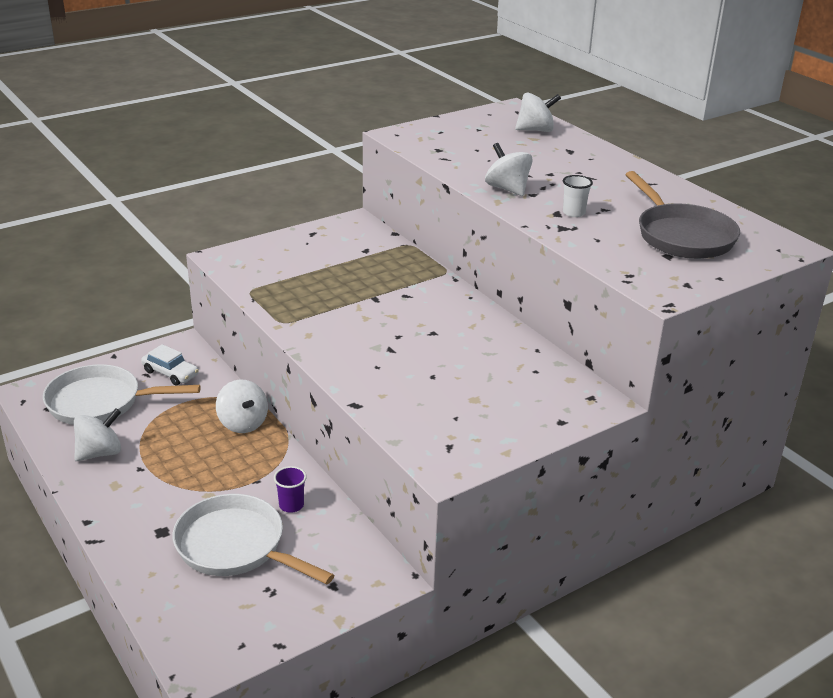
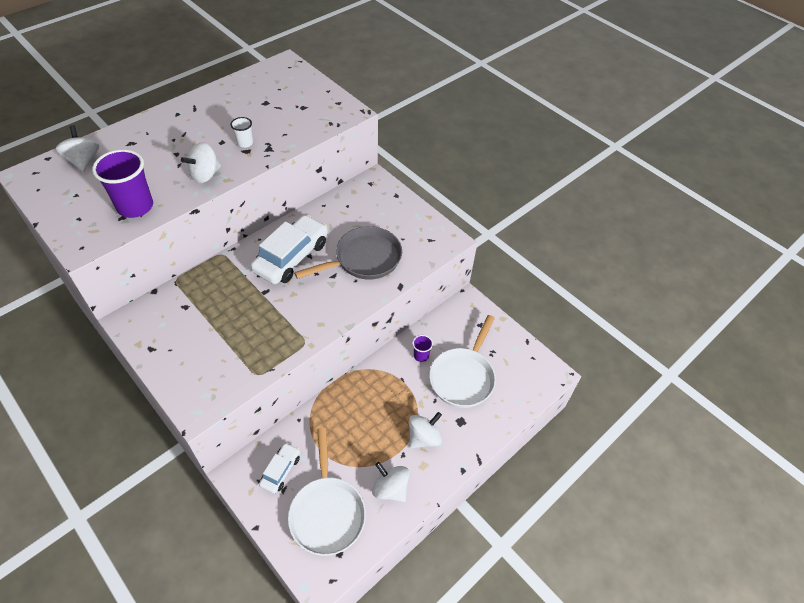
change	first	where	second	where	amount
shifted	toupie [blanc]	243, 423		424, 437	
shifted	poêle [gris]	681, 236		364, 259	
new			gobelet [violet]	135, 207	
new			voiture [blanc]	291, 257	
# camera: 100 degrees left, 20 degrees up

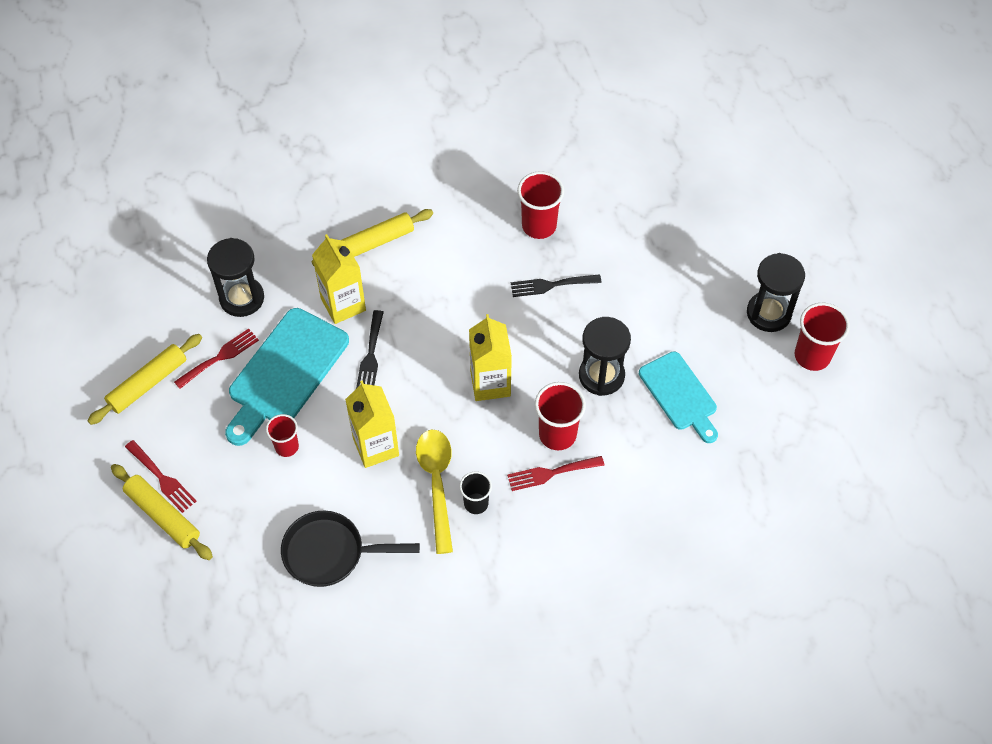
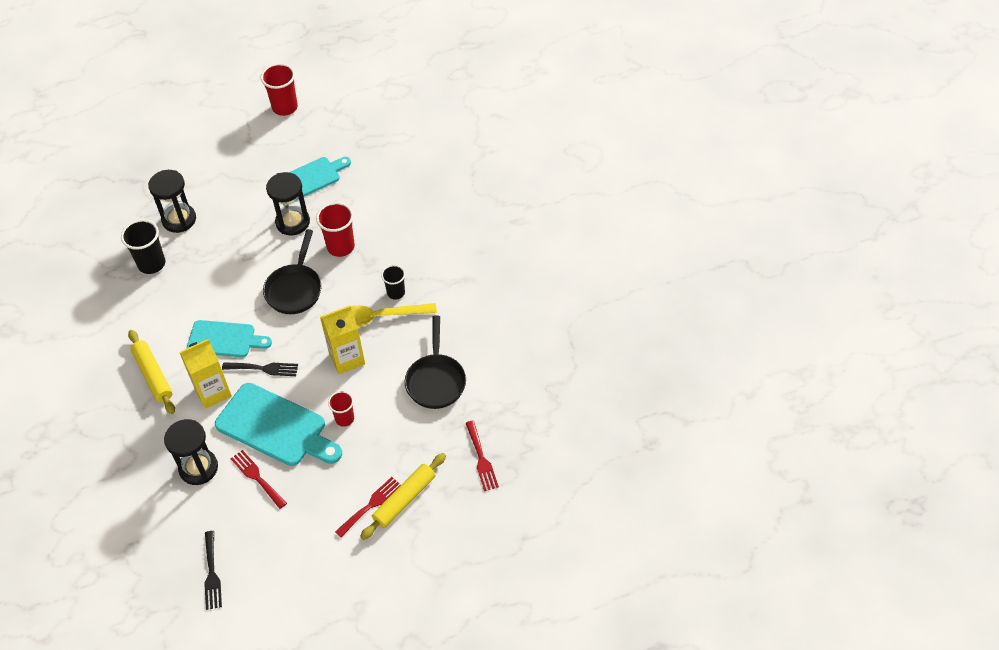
change	first	where	second	where	amount
gone	rouleau à pâtisserie [jaune]	148, 383			
swapped	brique de lait [jaune]	490, 383	poêle [noir]	295, 289	
shifted	fourchette [rouge]	551, 473		481, 459	
shifted	fourchette [noir]	551, 285		212, 574	
repainted	gobelet [rouge]	539, 226	gobelet [noir]	151, 264	
shifted	sablier [noir]	768, 313		179, 219	
new			planche à découper [turquoise]	225, 339	
# camera: 90 degrees left, 5 degrees down

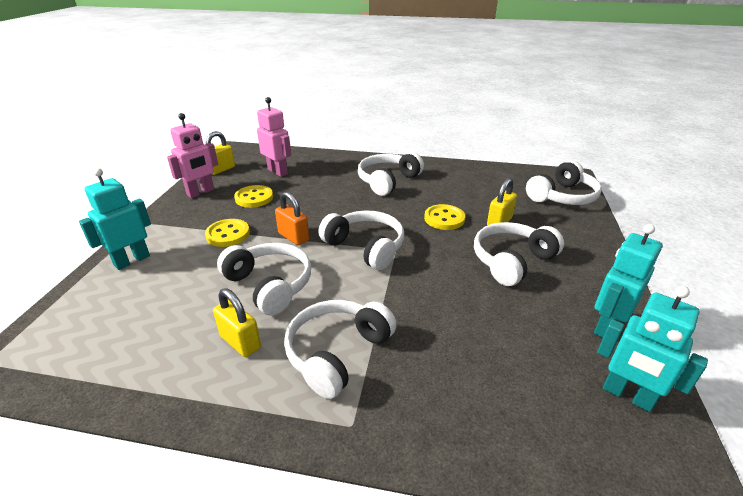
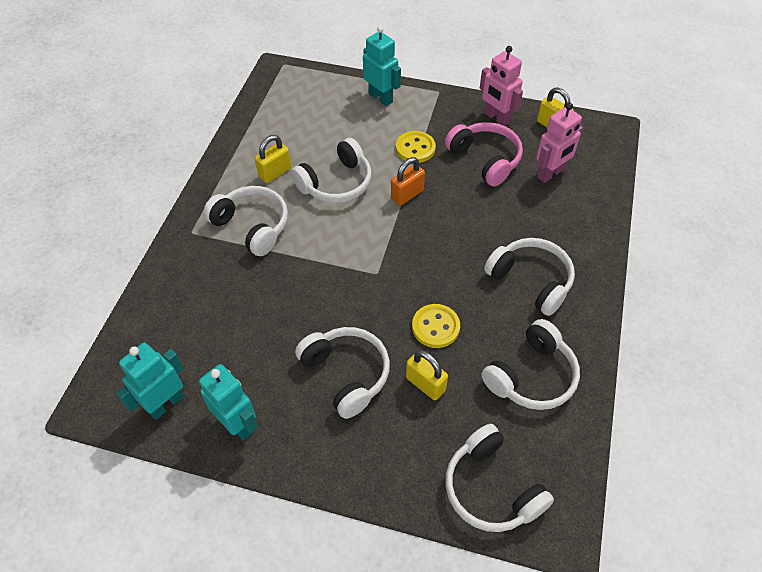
change	first	where	second	where	amount
swapped	bouton [jaune]	254, 198	casque audio [rose]	485, 159	
shifted	casque audio [blanc]	365, 247		531, 376	
# camera: 95 degrees right, 20 degrees up

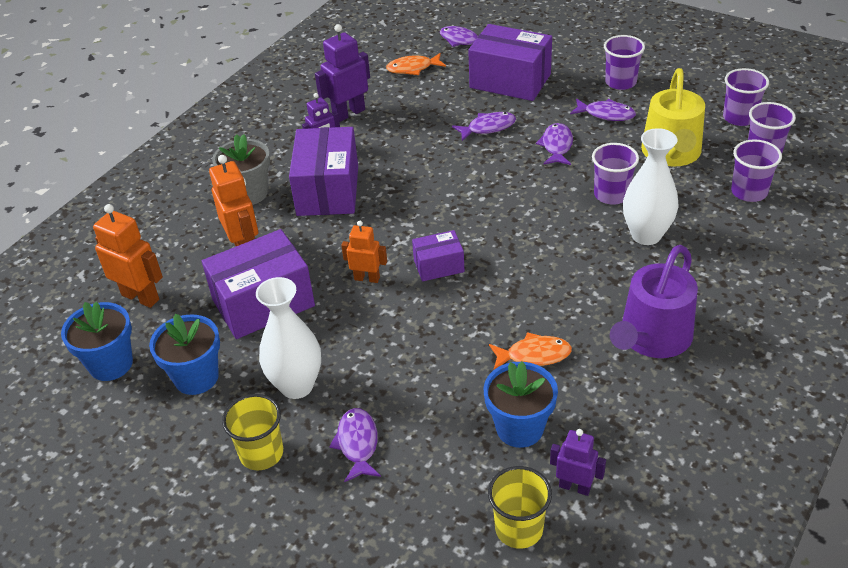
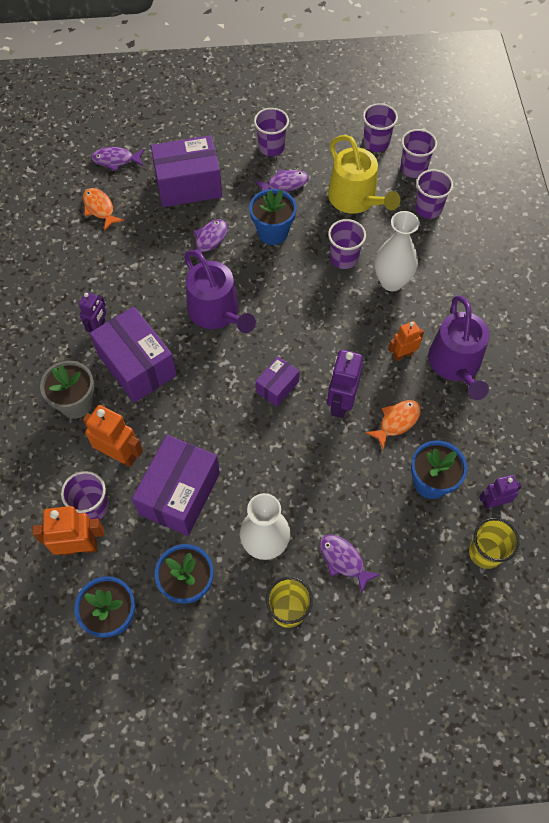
change	first	where	second	where	amount
shifted	robot [violet]	348, 113		341, 403	
shifted	robot [orange]	367, 278		402, 355	
rotated	poisson [orange]	413, 68		100, 208	105 degrees clockwise
swapped	poisson [violet]	556, 146	pot de fleurs [bleu]	273, 232	
new			gobelet [violet]	92, 506	
new			arrosoir [violet]	217, 312	
# camera: 40 degrees left, 20 degrees up

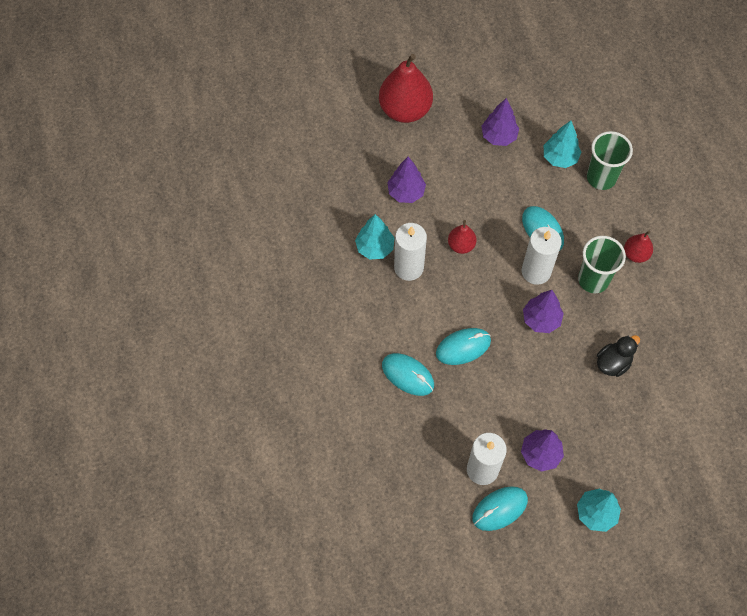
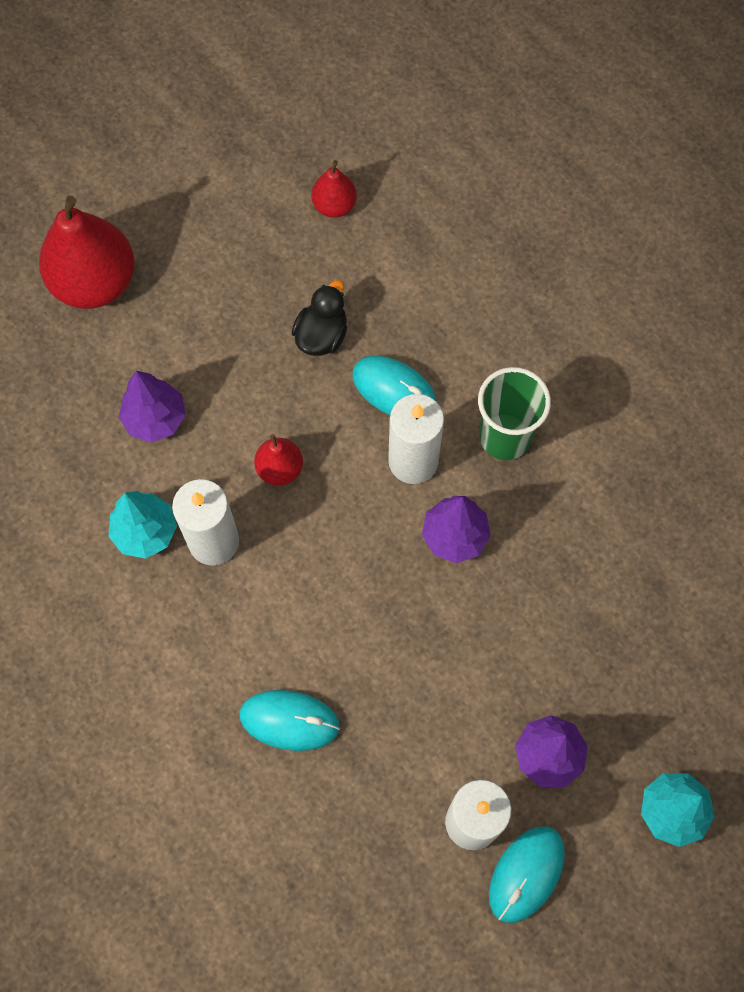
change	first	where	second	where	amount
gone	souris [turquoise]	463, 347			
gone	arbre [violet]	499, 136			
gone	arbre [turquoise]	560, 158			
gone	gobelet [vert]	601, 178			
shifted	canard [noir]	613, 363		321, 335	
shifted	poire [rouge]	636, 254		334, 205	
# camera: 25 degrees left, 5 degrees up

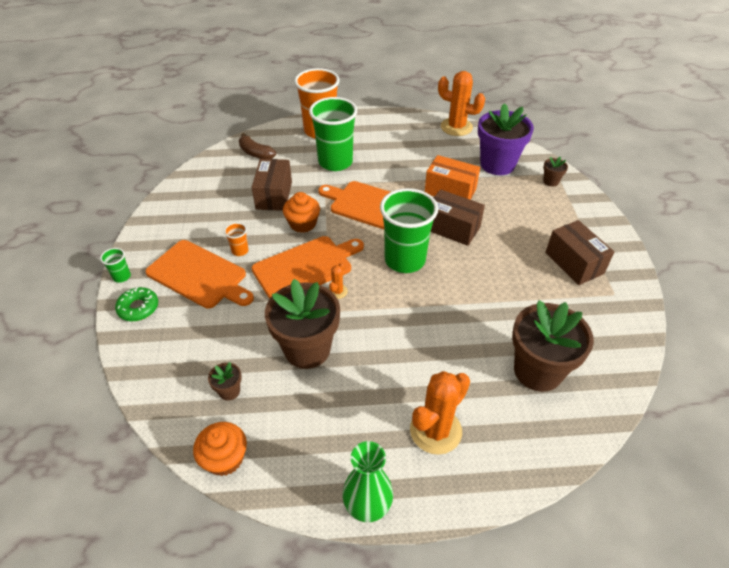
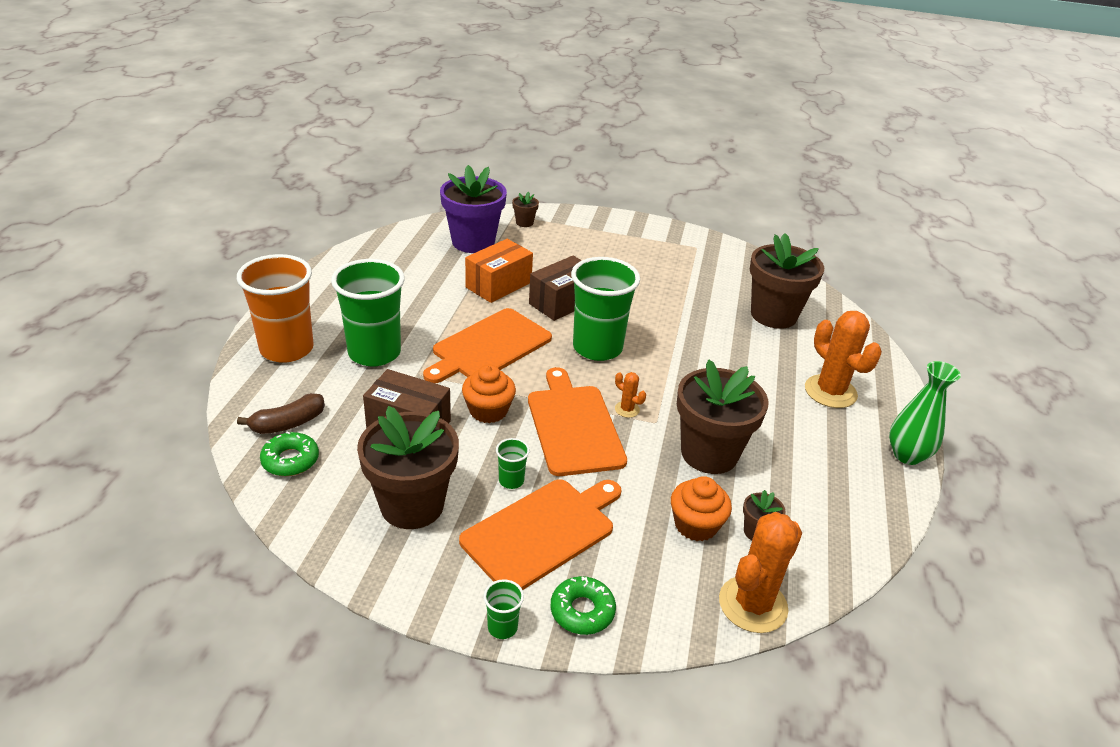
change	first	where	second	where	amount
shifted	muffin [orange]	225, 458		695, 525	
repainted	gobelet [orange]	240, 251	gobelet [vert]	511, 481	
shifted	cactus [orange]	456, 127		752, 604	
gone	boîte [marron]	574, 263			
new			beignet [vert]	290, 460	
new			pot de fleurs [marron]	412, 505	
# camera: 75 degrees left, 10 degrees down

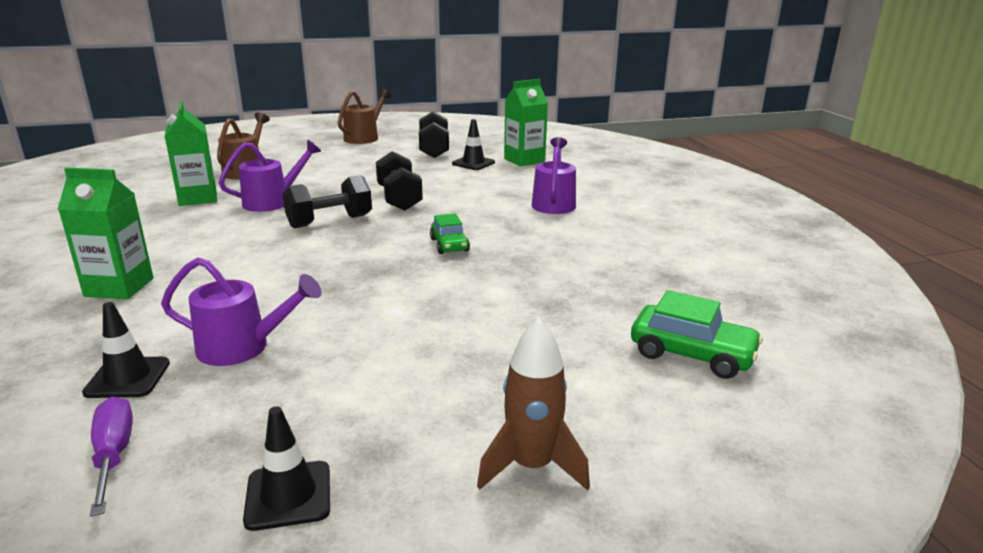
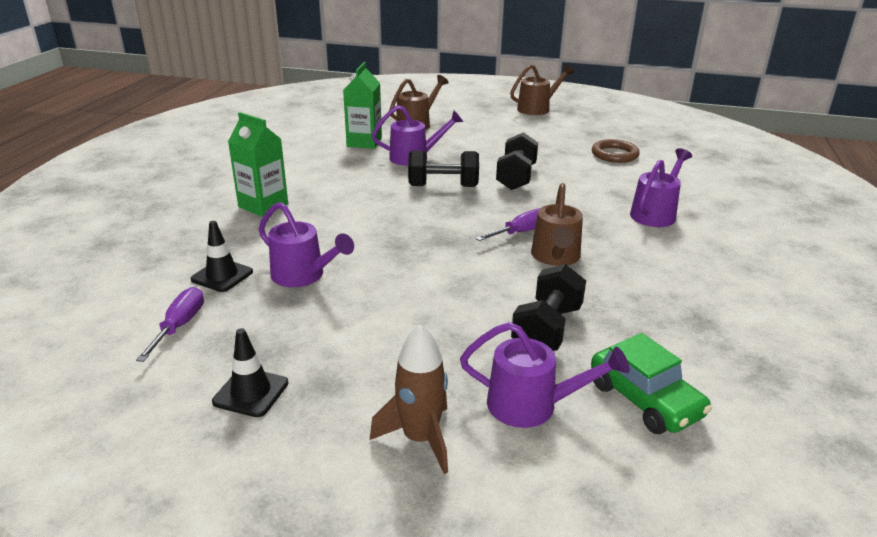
change	first	where	second	where	amount
shifted	haltère [noir]	434, 150		547, 329	
swapped	voiture [vert]	449, 245	tournevis [violet]	521, 232	
swapped	cône de chantier [noir]	473, 163	anneau [marron]	614, 154	
gone	brique de lait [vert]	524, 160			
new			arrosoir [violet]	533, 405	
new			arrosoir [marron]	555, 257	
# camera: 30 degrees right, 5 degrees up

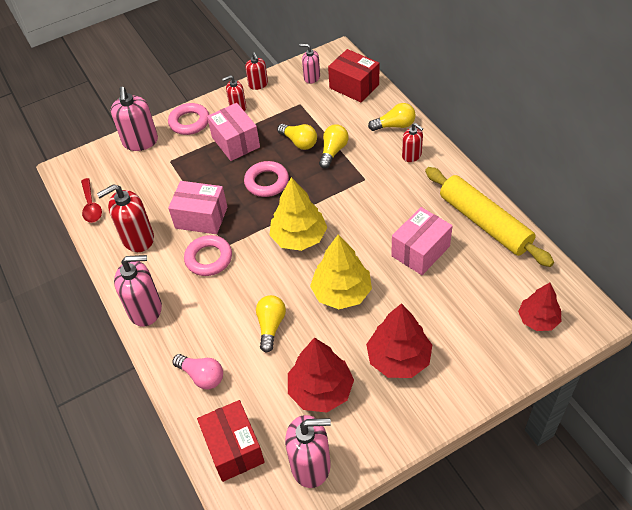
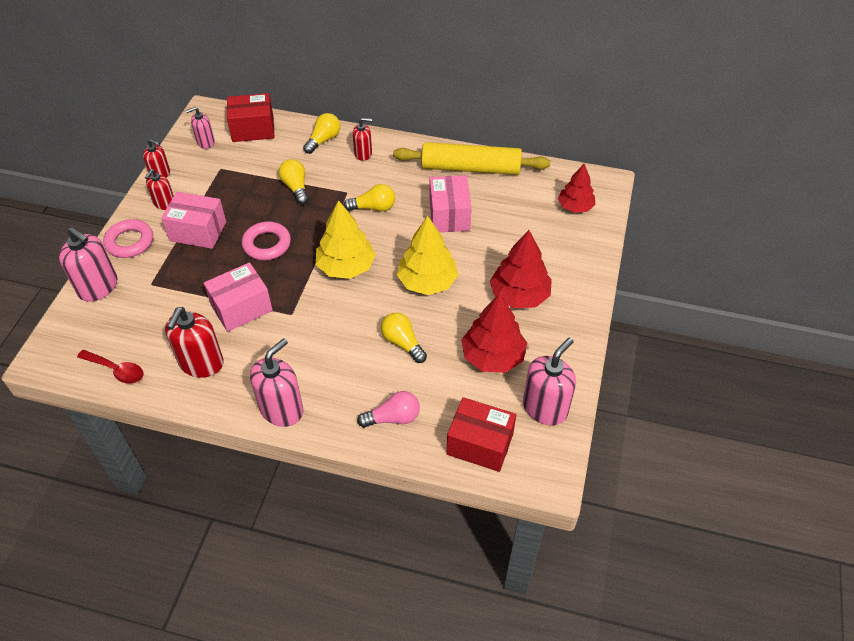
change	first	where	second	where	amount
gone	anneau [rose]	209, 258			
shifted	ampoule [jaune]	299, 142		373, 207	
# camera: 50 degrees left, 0 degrees up

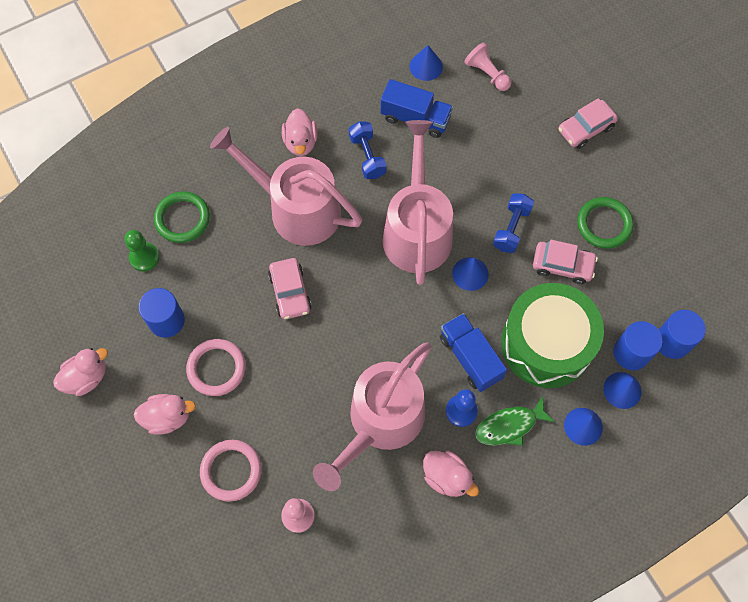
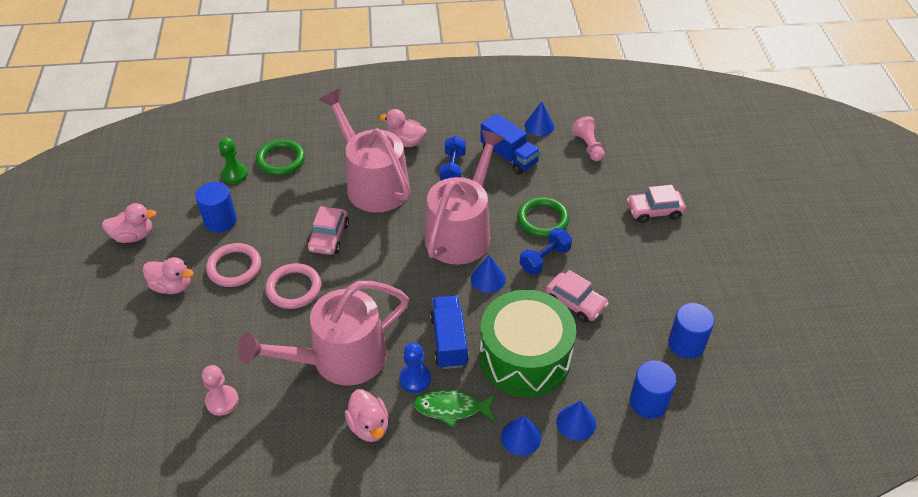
change	first	where	second	where	amount
shifted	anneau [rose]	231, 471		294, 288	
rotated	canard [rose]	300, 142		405, 142	90 degrees clockwise
shifted	anneau [vert]	604, 224		542, 219	
shifted	cylindre [bleu]	631, 353		686, 344	
# camera: 25 degrees right, 20 degrees down

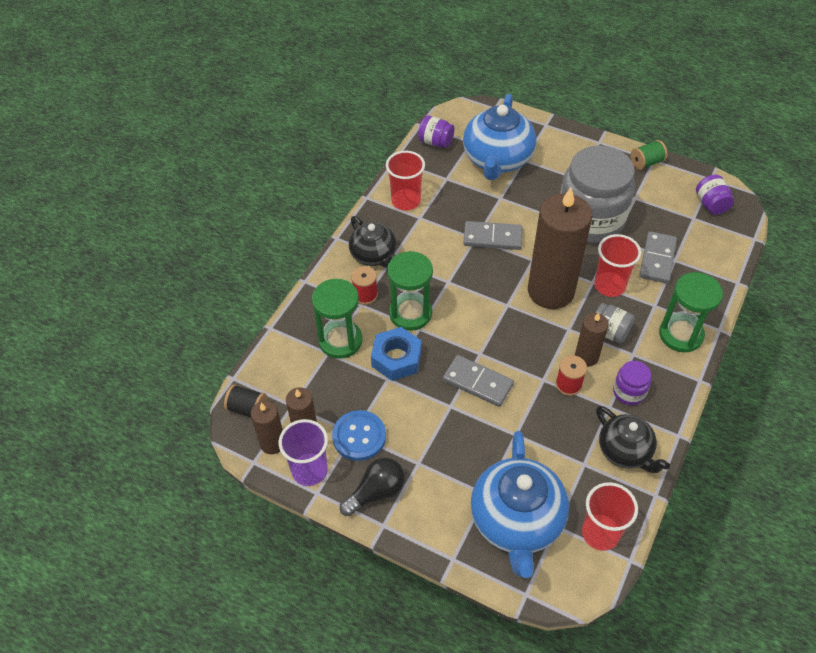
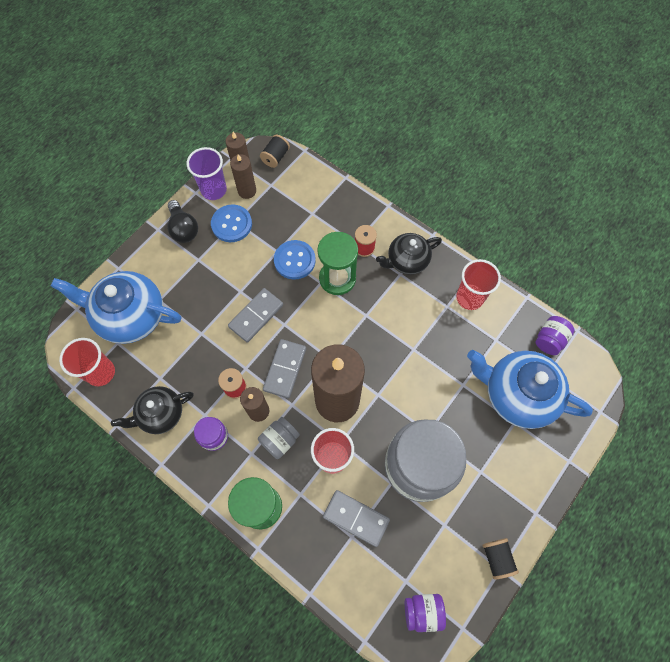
change	first	where	second	where	amount
gone	sablier [vert]	340, 341			
swapped	écrou [bleu]	396, 358	bouton [bleu]	294, 260	
shifted	domino [gris]	492, 238		285, 369	
repainted	bobine [vert]	646, 162	bobine [noir]	497, 558	
# camera: 100 degrees right, 15 degrees up

